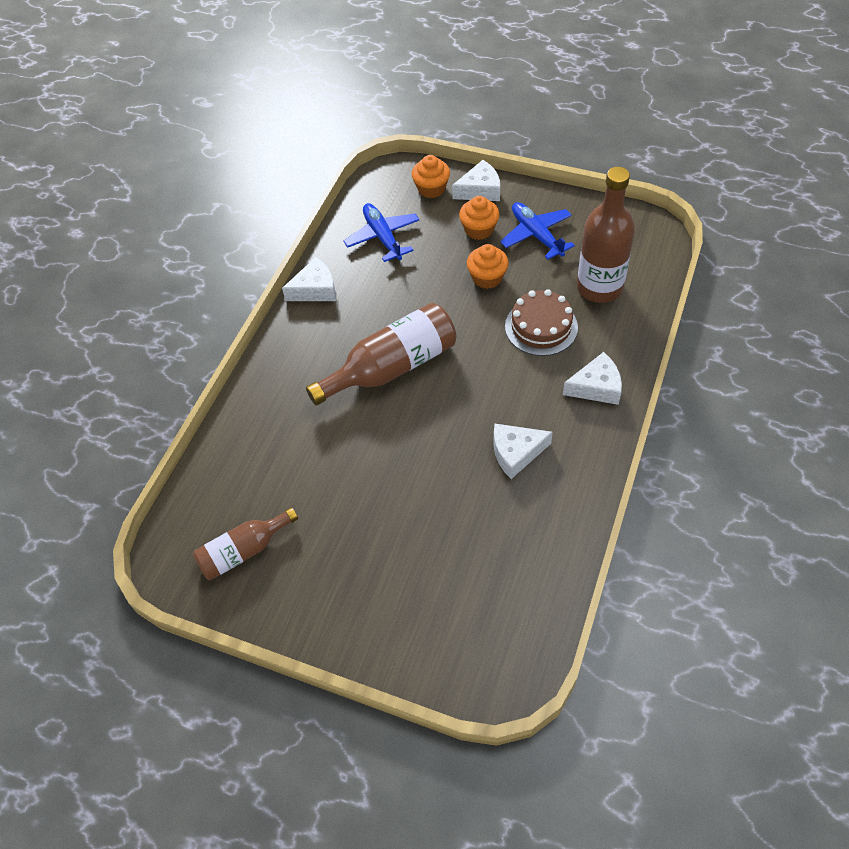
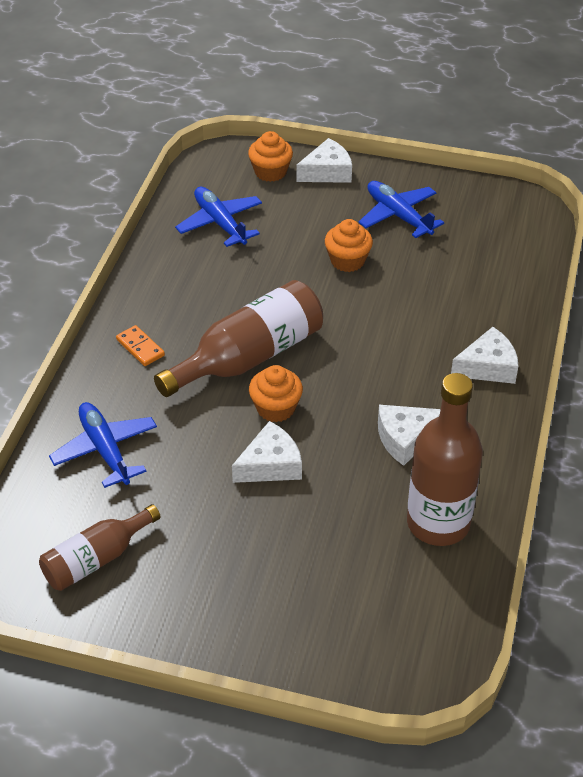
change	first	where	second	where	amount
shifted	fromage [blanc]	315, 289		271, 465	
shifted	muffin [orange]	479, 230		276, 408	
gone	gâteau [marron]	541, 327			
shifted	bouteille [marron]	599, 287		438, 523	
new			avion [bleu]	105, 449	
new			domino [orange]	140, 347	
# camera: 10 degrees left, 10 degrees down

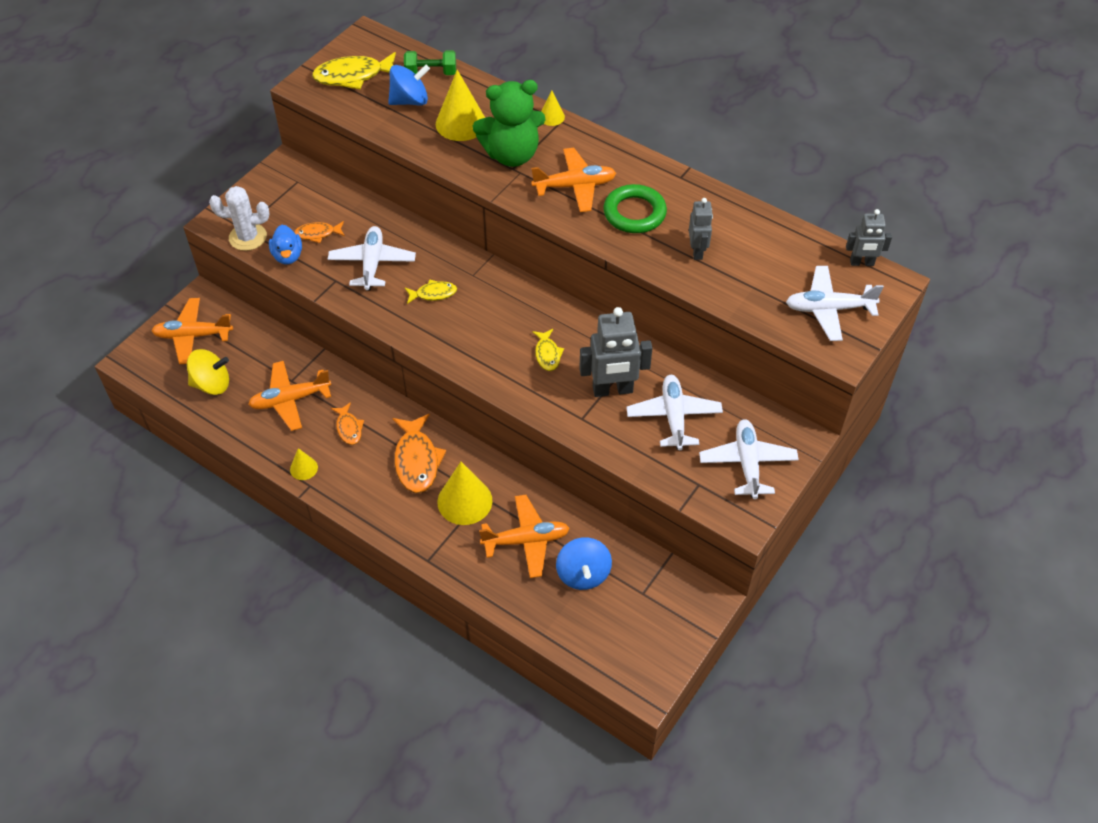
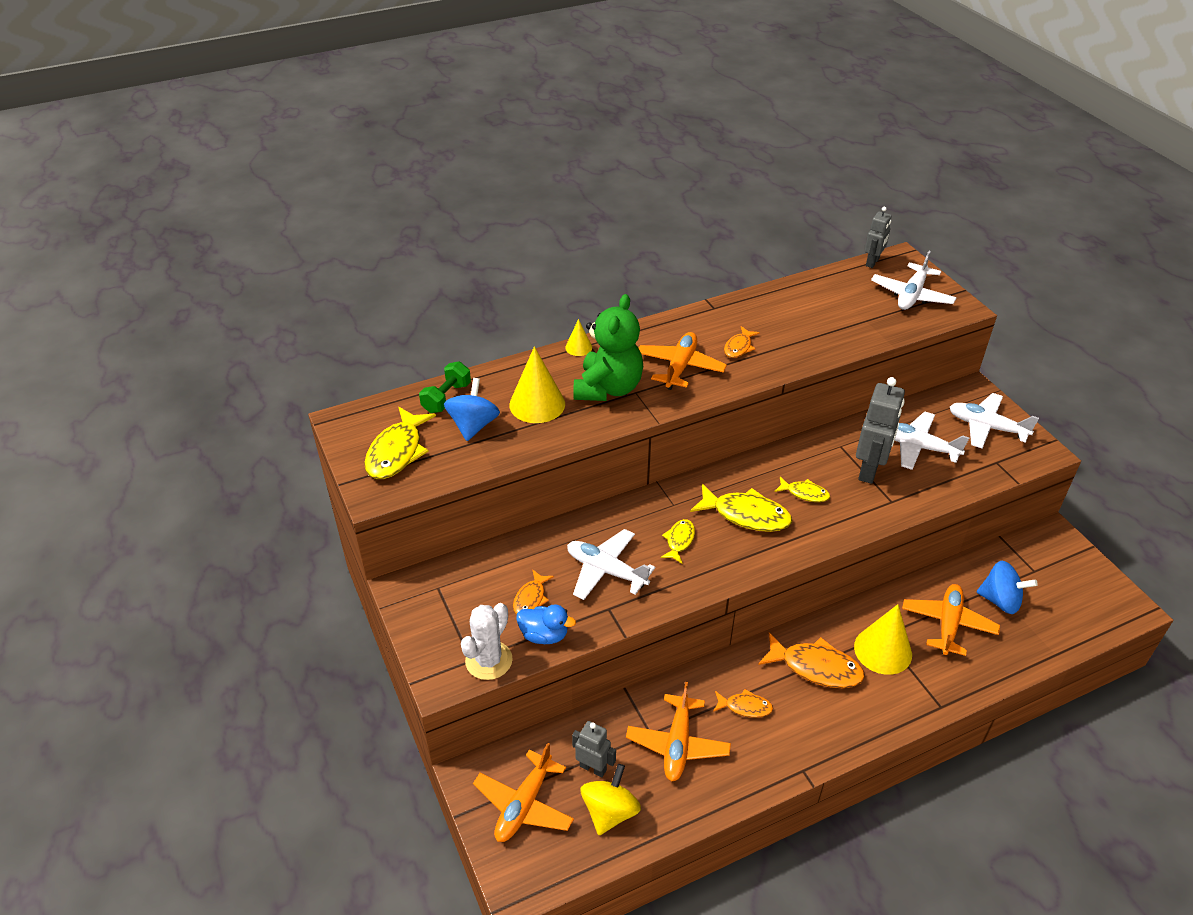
change	first	where	second	where	amount
gone	cône [jaune]	303, 468			
swapped	anneau [vert]	634, 213	poisson [orange]	739, 347	
shifted	robot [gris]	697, 251		593, 768	
new			poisson [jaune]	746, 515	
# camera: 60 degrees left, 10 degrees down

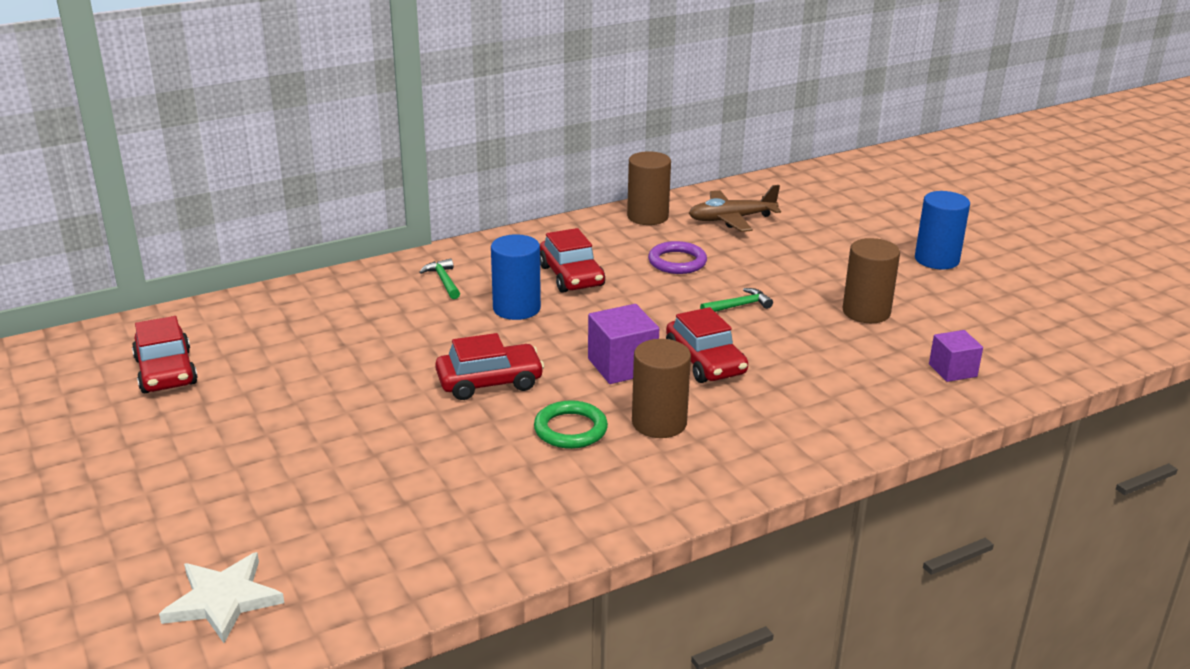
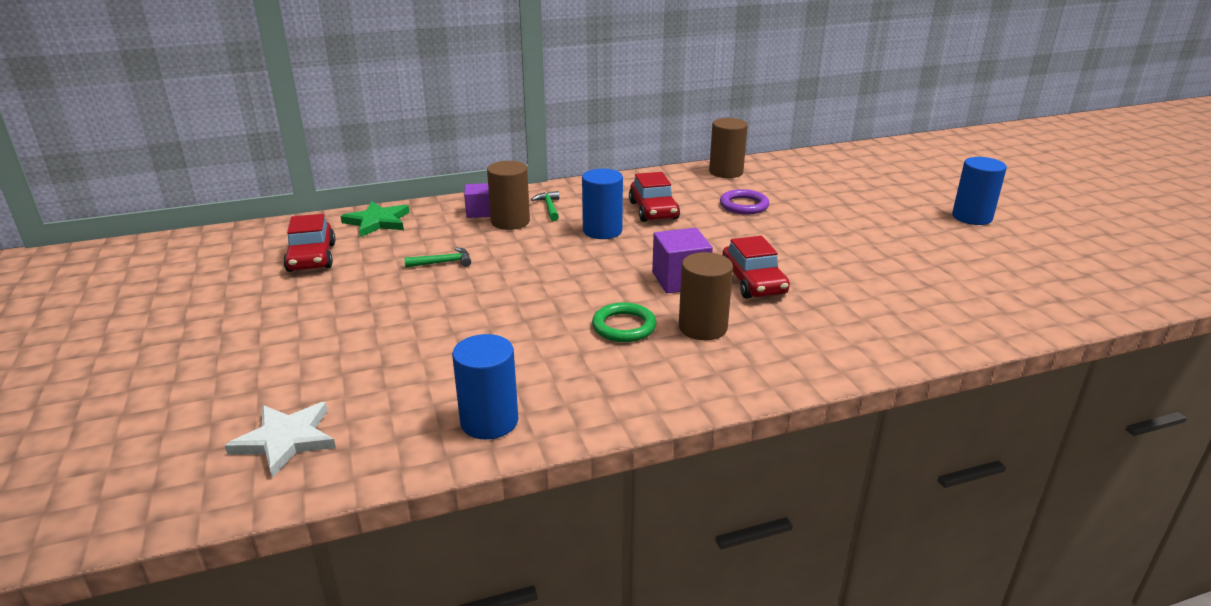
change	first	where	second	where	amount
gone	voiture [rouge]	489, 382			
gone	avion [marron]	731, 219			
shifted	marteau [vert]	738, 306		443, 262	
shifted	cylindre [marron]	866, 312		510, 222	
shifted	cube [violet]	952, 370		479, 212	
new			étoile [vert]	377, 222	
new			cylindre [bleu]	489, 421	
# camera: 10 degrees right, 0 degrees up

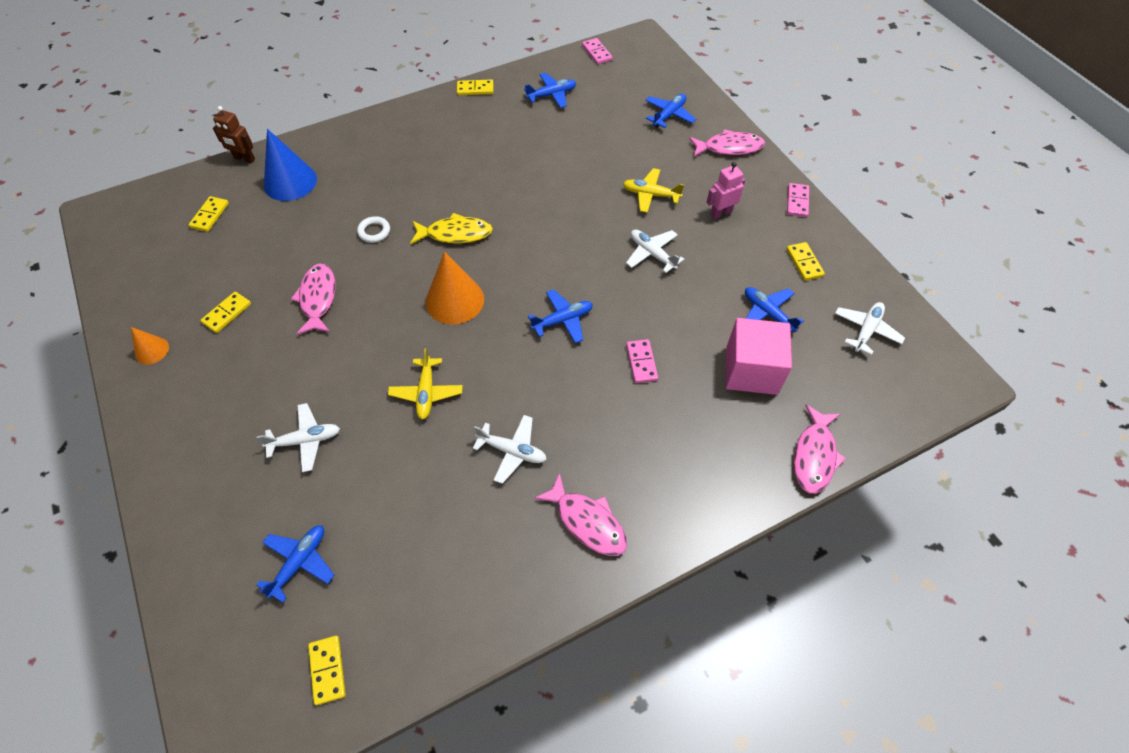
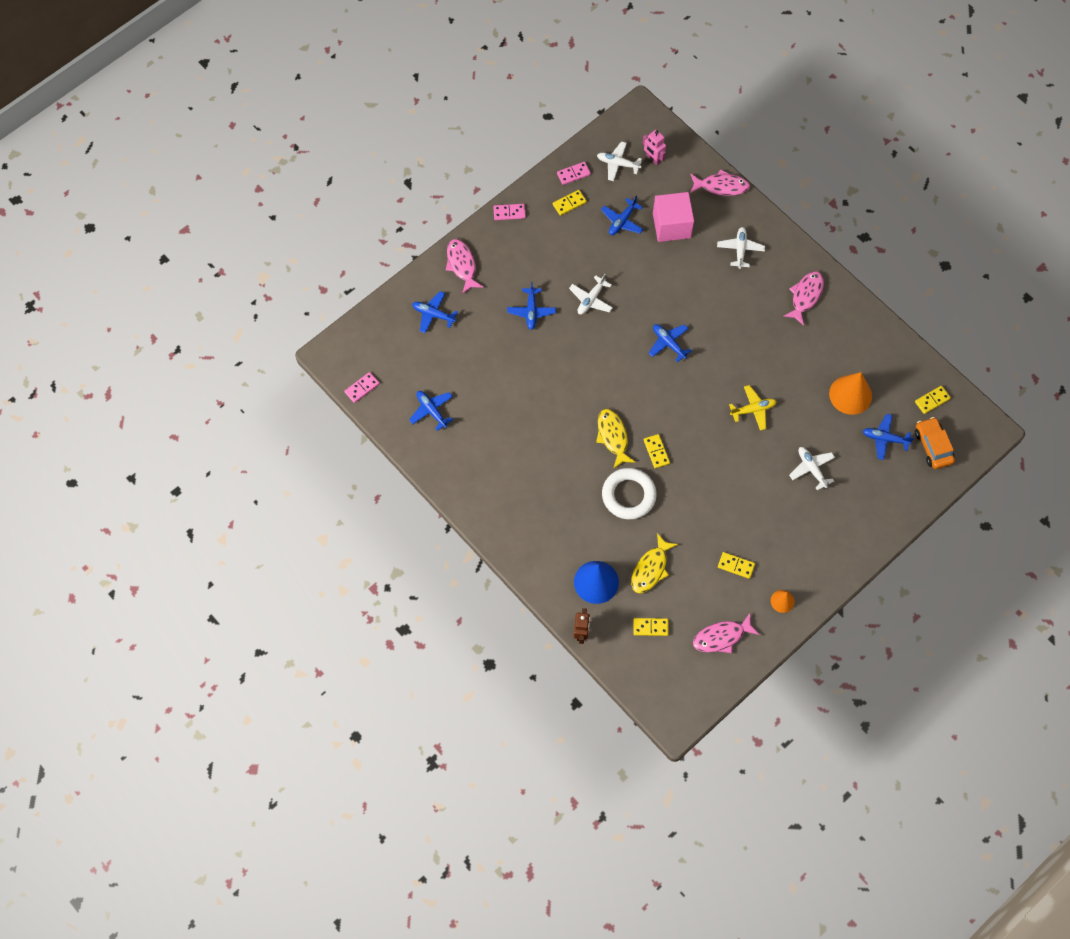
change	first	where	second	where	amount
shifted	poisson [rose]	318, 298		721, 637	
scaled	anneau [blanc]	374, 231		628, 495	x2.08
shifted	cône [orange]	454, 300		850, 394	
shifted	domino [jaune]	475, 89		656, 452	
shifted	avion [blanc]	512, 451		740, 249	
repainted	avion [jaune]	650, 195	avion [bleu]	531, 311	
shifted	domino [rose]	641, 362		573, 174	
shifted	robot [rose]	721, 213		653, 159	
new			poisson [jaune]	651, 568	
new			voiture [orange]	932, 446	
# camera: 105 degrees left, 10 degrees up

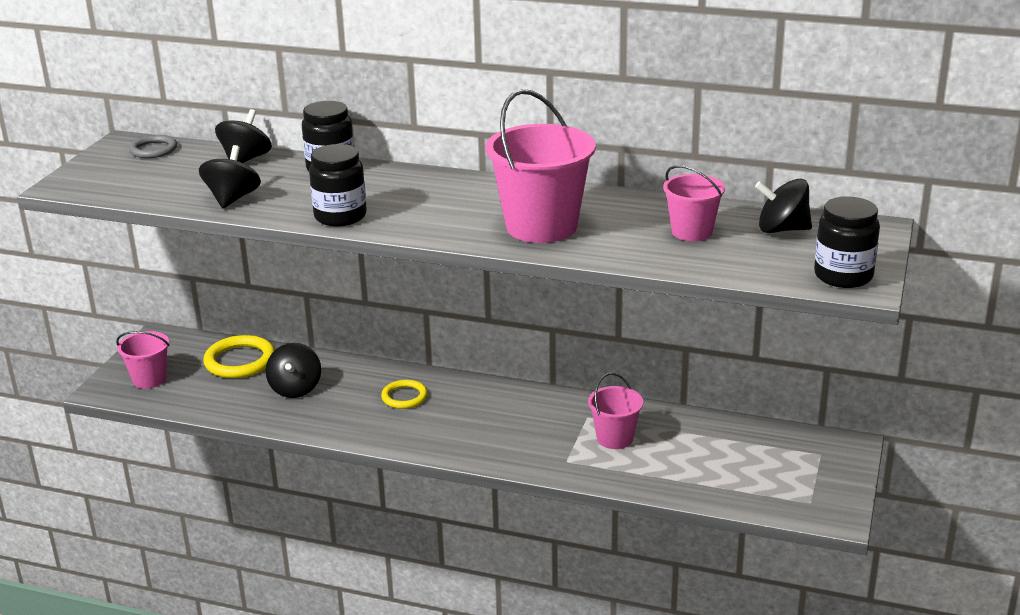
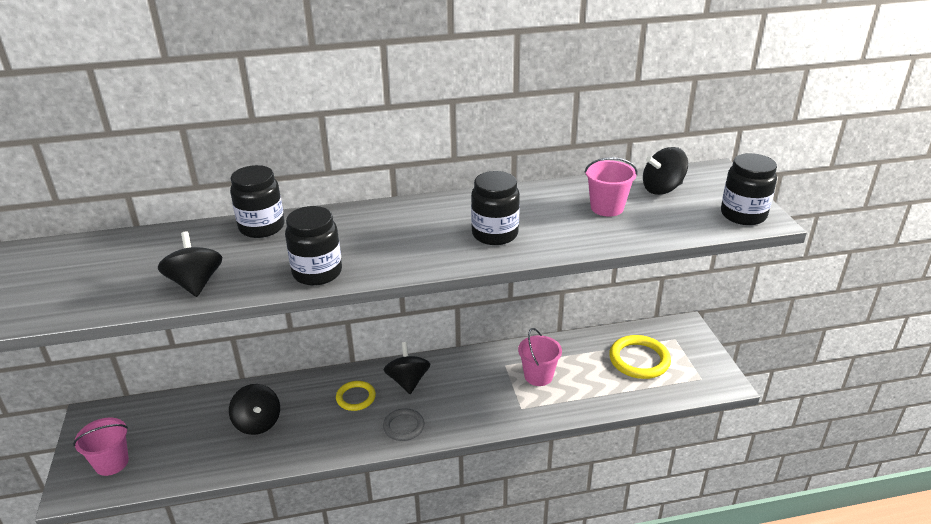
change	first	where	second	where	amount
shifted	anneau [gris]	153, 150		403, 426	
shifted	anneau [jaune]	240, 361		639, 360	
shifted	toupie [noir]	246, 159		408, 381	
swapped	seau [rose]	541, 226	bocal [noir]	495, 234	
# camera: 30 degrees left, 5 degrees up

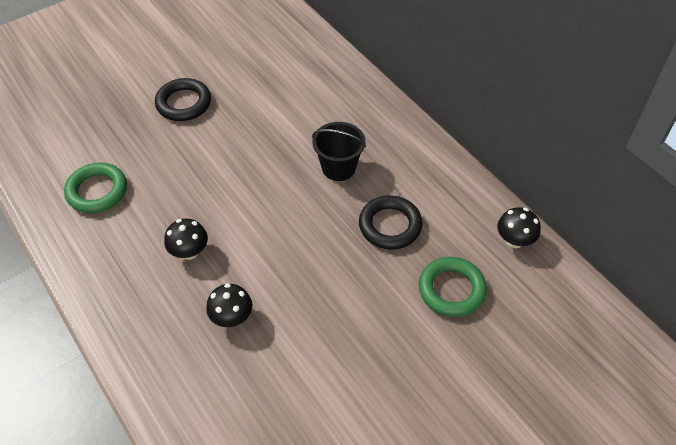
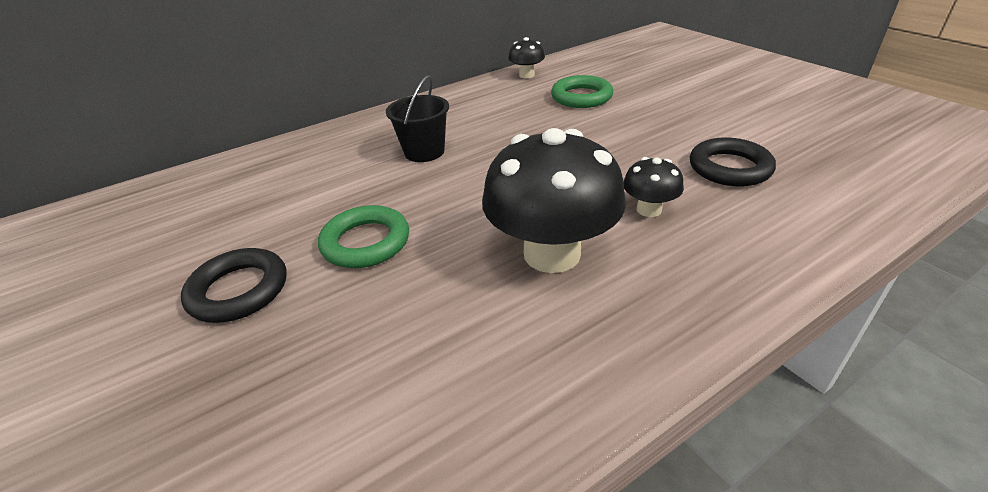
change	first	where	second	where	amount
shifted	anneau [vert]	97, 191		366, 242	
scaled	champignon [noir]	189, 252		552, 254	x2.12
shifted	anneau [noir]	390, 225		729, 168	
# camera: 85 degrees left, 15 degrees down

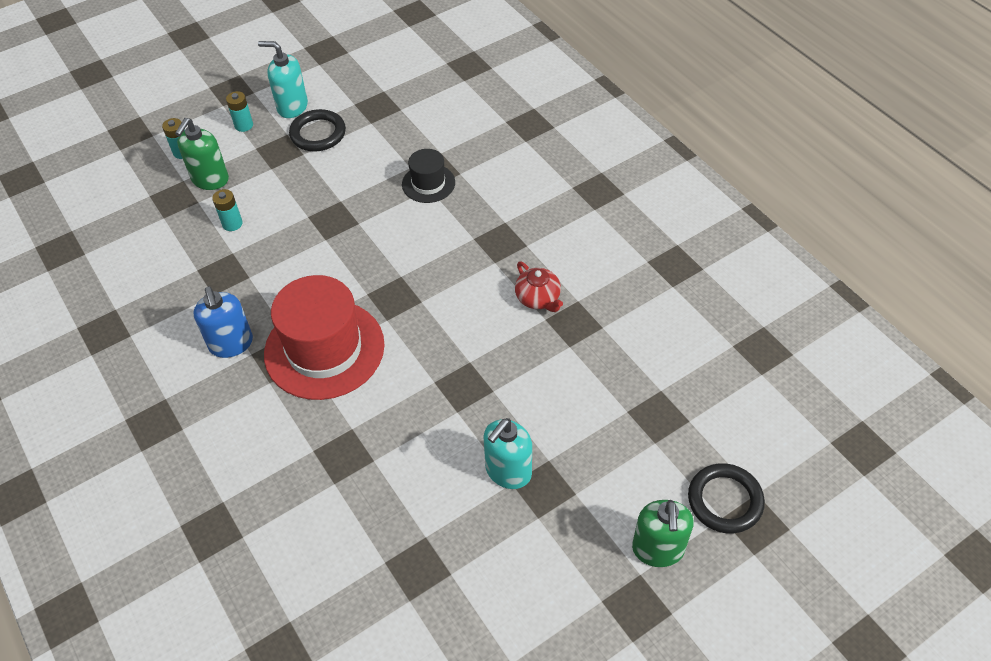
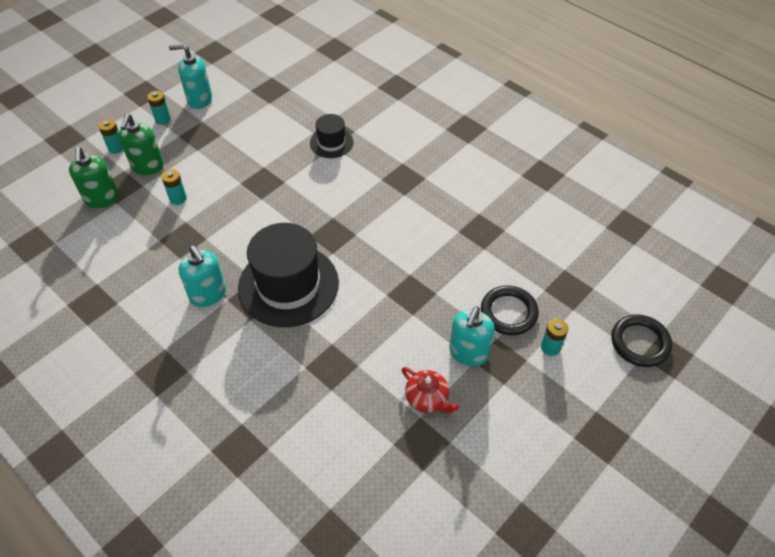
change	first	where	second	where	amount
repainted	distributeur de savon [bleu]	231, 344	distributeur de savon [turquoise]	208, 295	
repainted	chapeau [rouge]	324, 349	chapeau [noir]	288, 285	
shifted	anneau [noir]	318, 134		508, 312	
shifted	théière [rouge]	538, 298		427, 398	
shifted	distributeur de savon [vert]	658, 549		102, 199	
new			pile [turquoise]	550, 347	
# camera: 15 degrees left, 0 degrees up

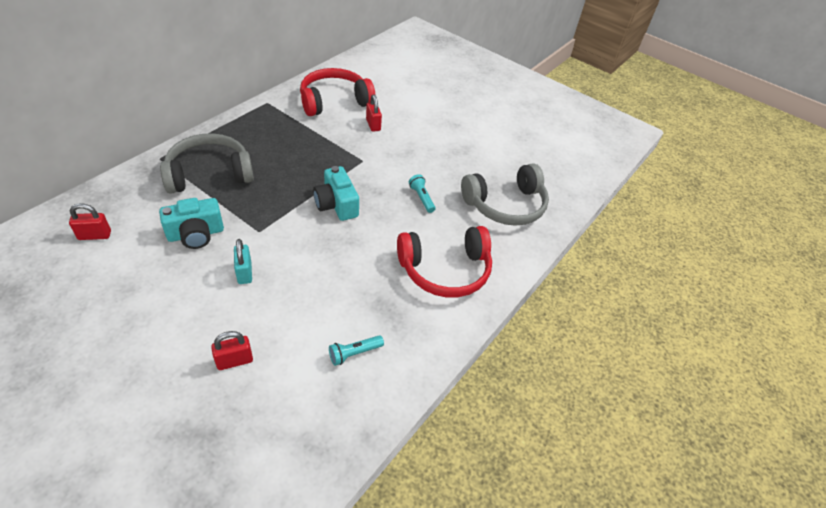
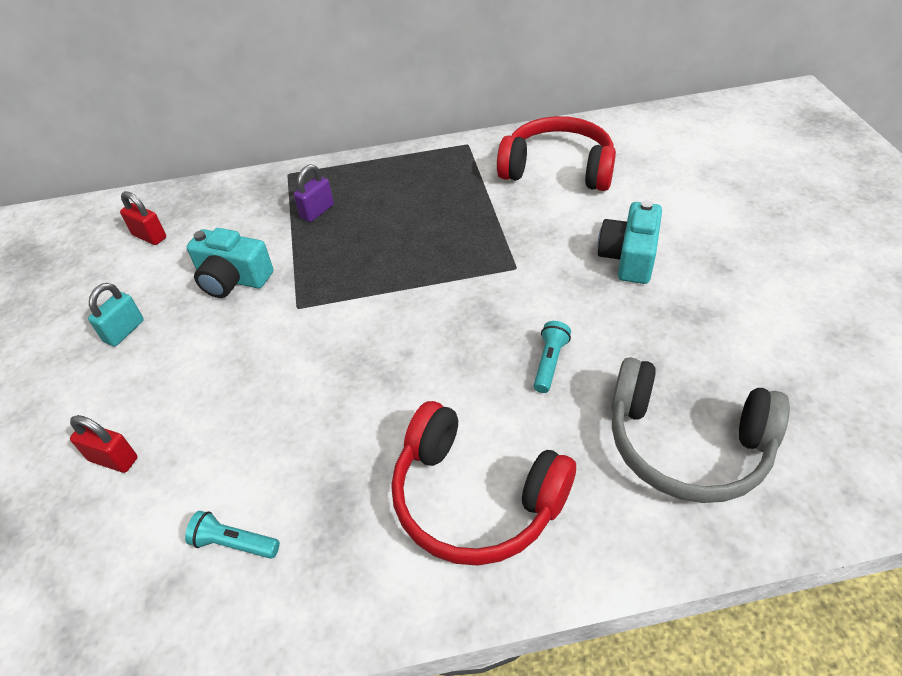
change	first	where	second	where	amount
swapped	casque audio [gris]	209, 174	cadenas [violet]	317, 211	
shifted	cadenas [turquoise]	244, 273		124, 331	
shifted	appareil photo [turquoise]	336, 204		629, 257	
gone	cadenas [rouge]	373, 125			
# camera: 50 degrees right, 0 degrees up

